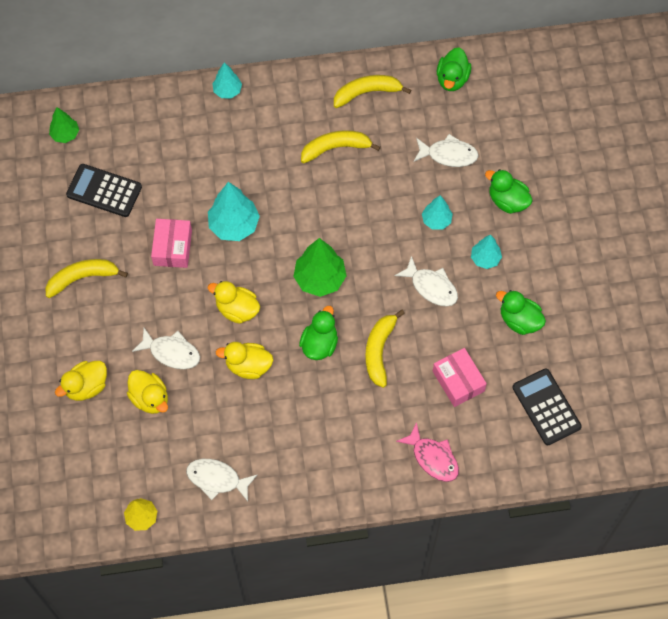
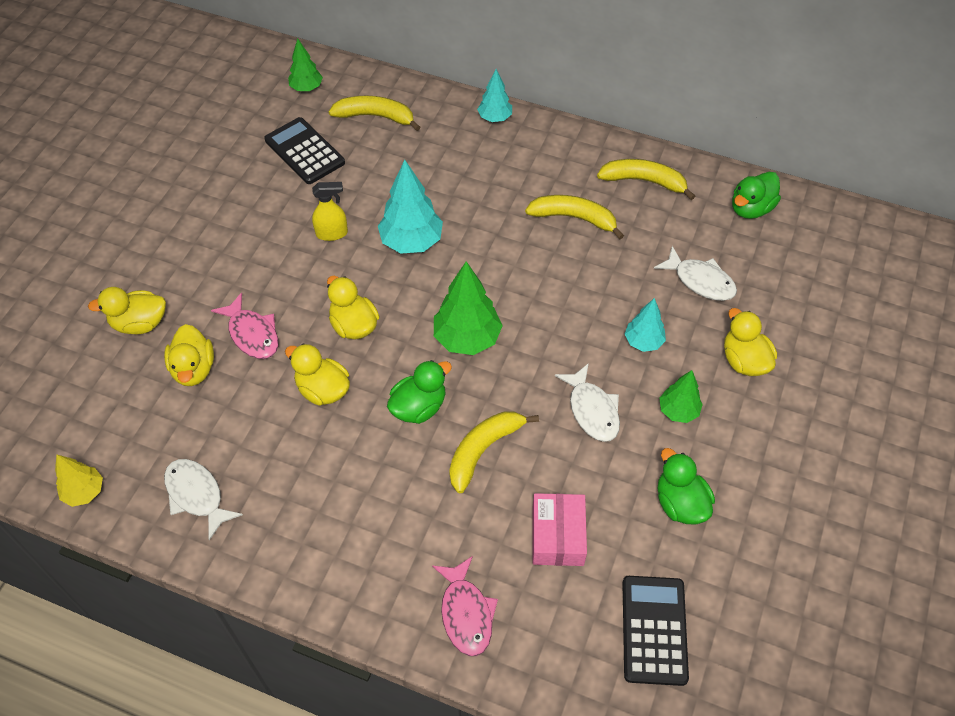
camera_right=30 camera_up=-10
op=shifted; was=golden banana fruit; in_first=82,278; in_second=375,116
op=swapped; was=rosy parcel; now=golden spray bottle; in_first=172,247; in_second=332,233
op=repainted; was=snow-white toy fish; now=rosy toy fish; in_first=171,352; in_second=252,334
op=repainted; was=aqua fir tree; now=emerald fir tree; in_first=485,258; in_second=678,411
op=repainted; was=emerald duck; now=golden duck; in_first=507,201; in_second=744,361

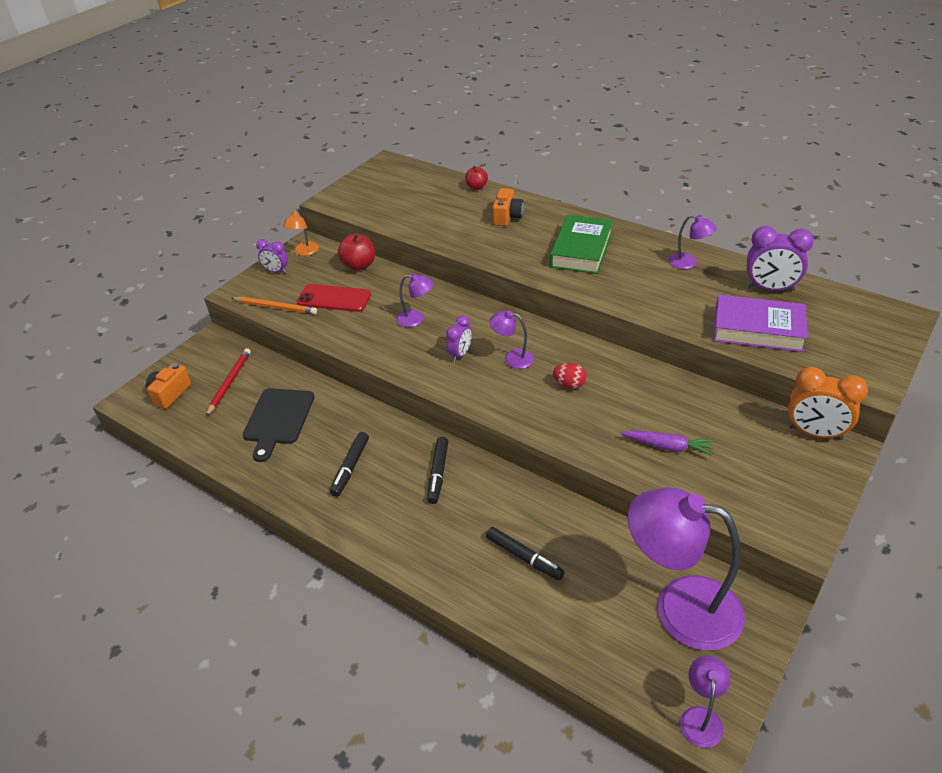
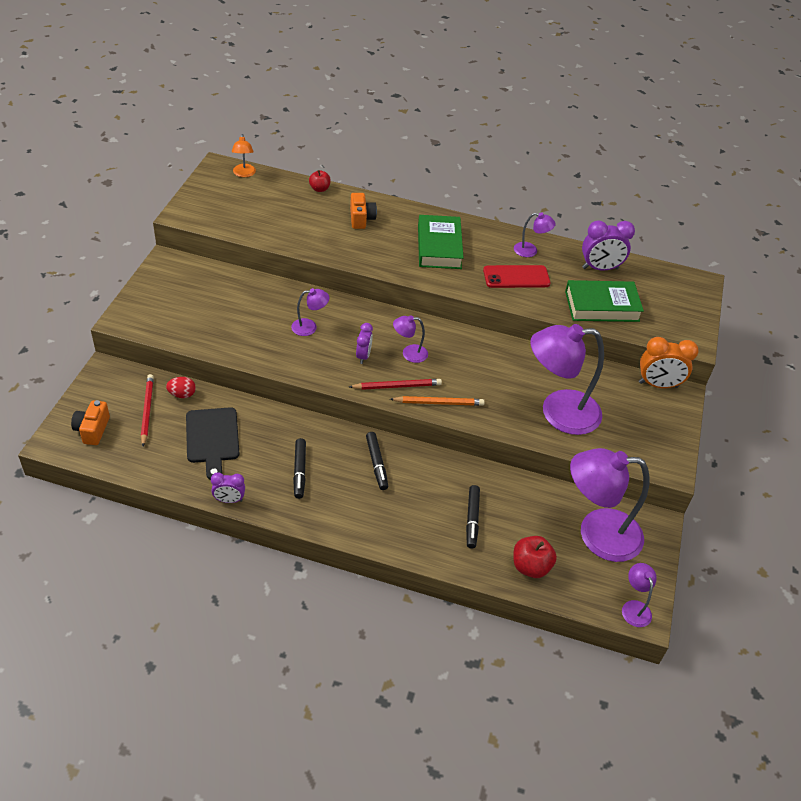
camera_right=-25 camera_up=5
op=new; now=scarlet pencil; in_second=397,386
op=shifted; was=orange pencil; in_first=275,307; in_second=438,403
op=shifted; was=violet bedside clock; in_first=276,271; in_second=229,500
op=shifted; was=orange reading lamp; in_first=304,252; in_second=244,174
op=shifted; was=scarlet mobile phone; in_first=334,298; in_second=516,277
op=shifted; was=scarlet apple fruit; in_first=359,265; in_second=530,566
op=shifted; was=scarlet egg; in_first=569,384; in_second=182,394
op=swapped; was=violet carrot; now=violet reading lamp; in_first=668,446; in_second=558,412
op=repainted; was=violet book; now=emerald book; in_first=757,329; in_second=602,306
op=rotated; was=black felt pen; in_first=524,557; in_second=472,519; clockwise=75

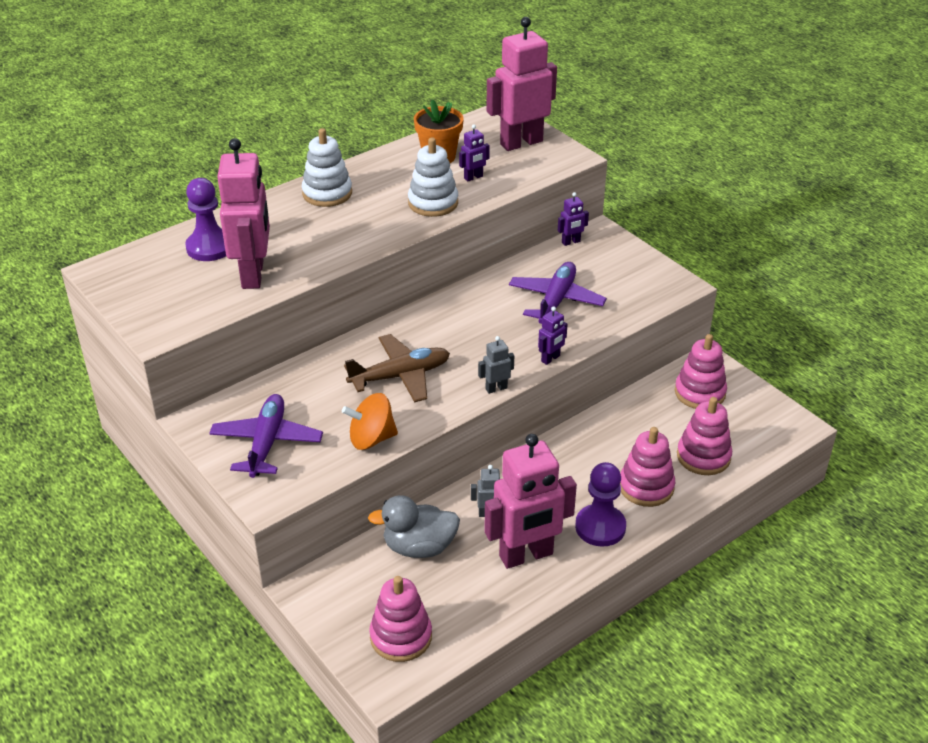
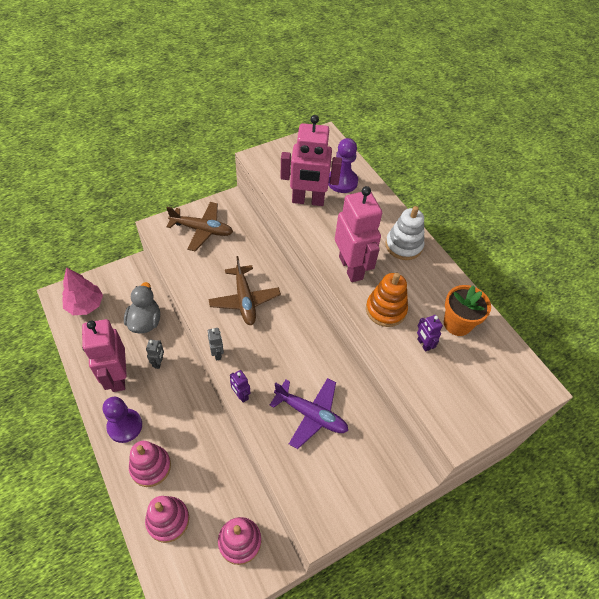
camera_right=95 camera_up=15
op=gone; was=orange spinning top; in_first=371,439
op=gone; was=violet robot; in_first=571,242
op=shifted; was=rosy robot; in_first=521,142; in_second=351,268
op=swapped; was=rosy stacking toy; now=rosy fir tree; in_first=401,637; in_second=85,305
op=repainted; was=violet toy plane; now=brown toy plane; in_first=267,443; in_second=202,230
op=repainted; was=snow-white stacking toy; now=orange stacking toy; in_first=433,203; in_second=385,310

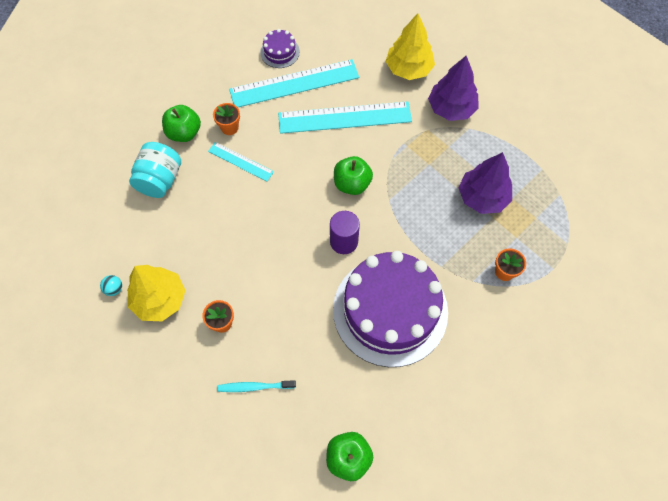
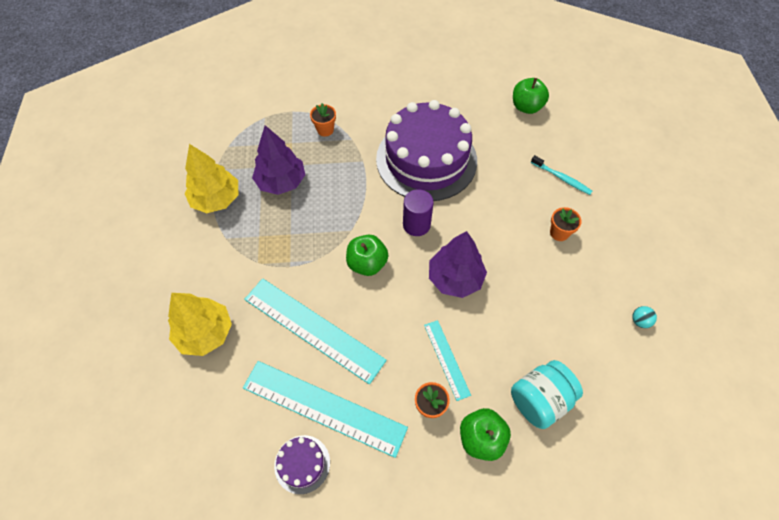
camera_right=-140 camera_up=-5
op=shifted; was=golden fir tree; in_first=160,299; in_second=216,199
op=shifted; was=violet fir tree; in_first=451,108; in_second=455,278

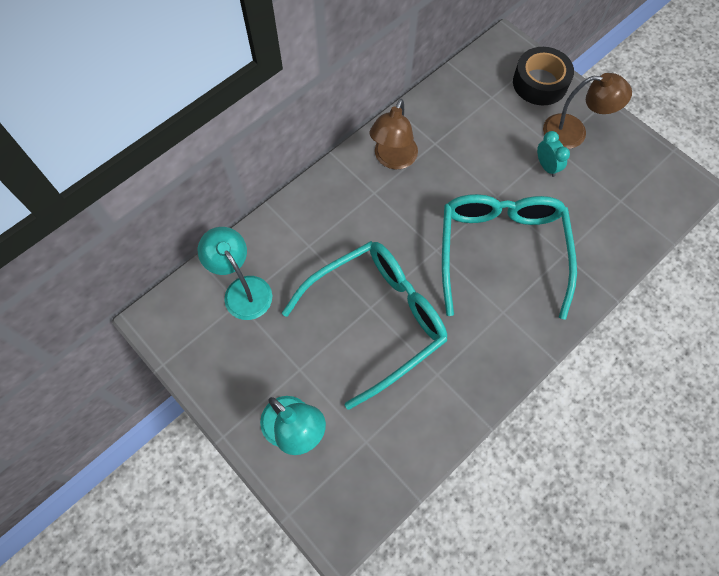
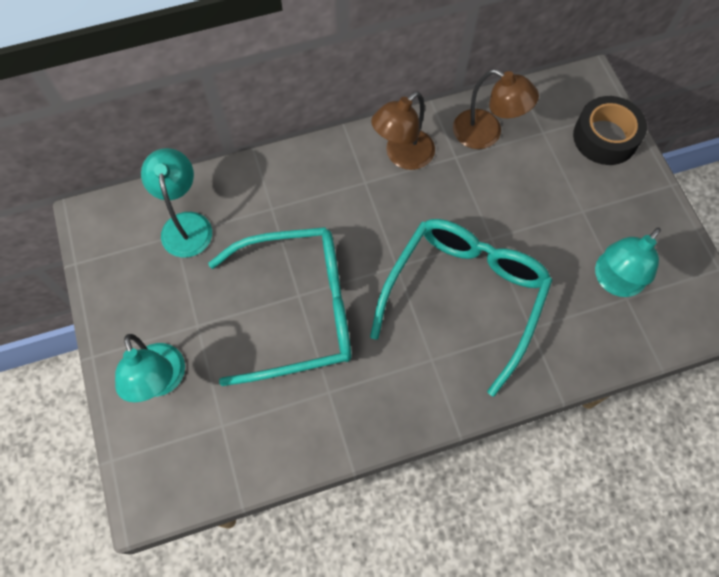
camera_right=25 camera_up=0
op=gone; was=aqua bedside clock; in_first=546,166
op=new; now=aqua reading lamp; in_second=614,281
op=shifted; was=brown reading lamp; in_first=574,132; in_second=486,134

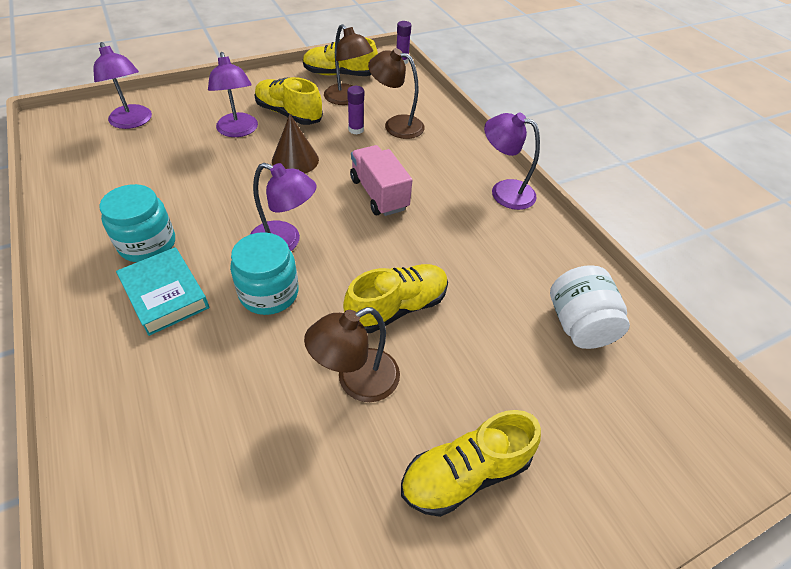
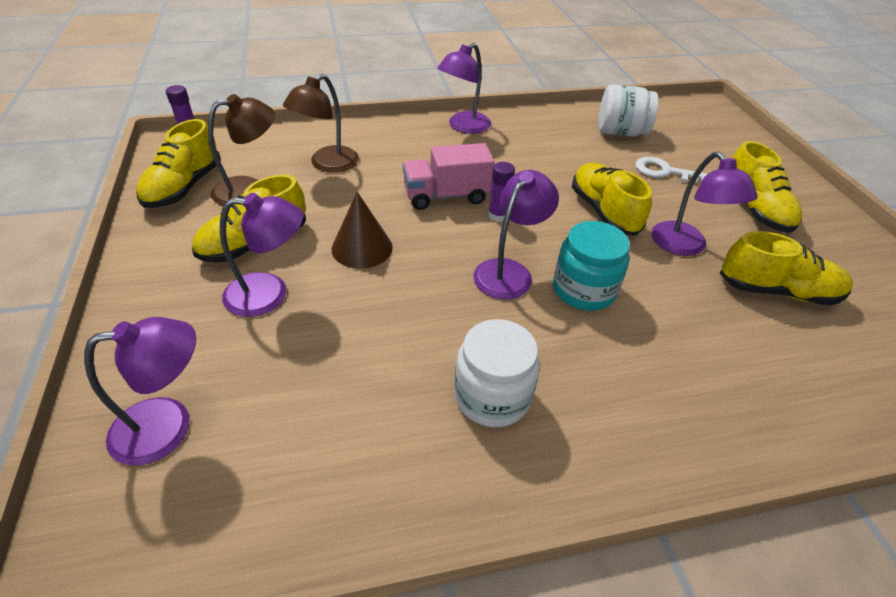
camera_right=-75 camera_up=-5
op=gone; was=aqua book; in_first=165,295
op=new; now=snow-white key; in_second=664,172
op=new; now=golden shoe; in_second=777,291
op=shifted; was=violet glue; in_first=356,130; in_second=497,215
op=repainted; was=aqua jar; now=snow-white jar; in_first=147,244; in_second=492,396
op=repainted; was=brown reading lamp; now=violet reading lamp; in_first=357,381; in_second=685,246

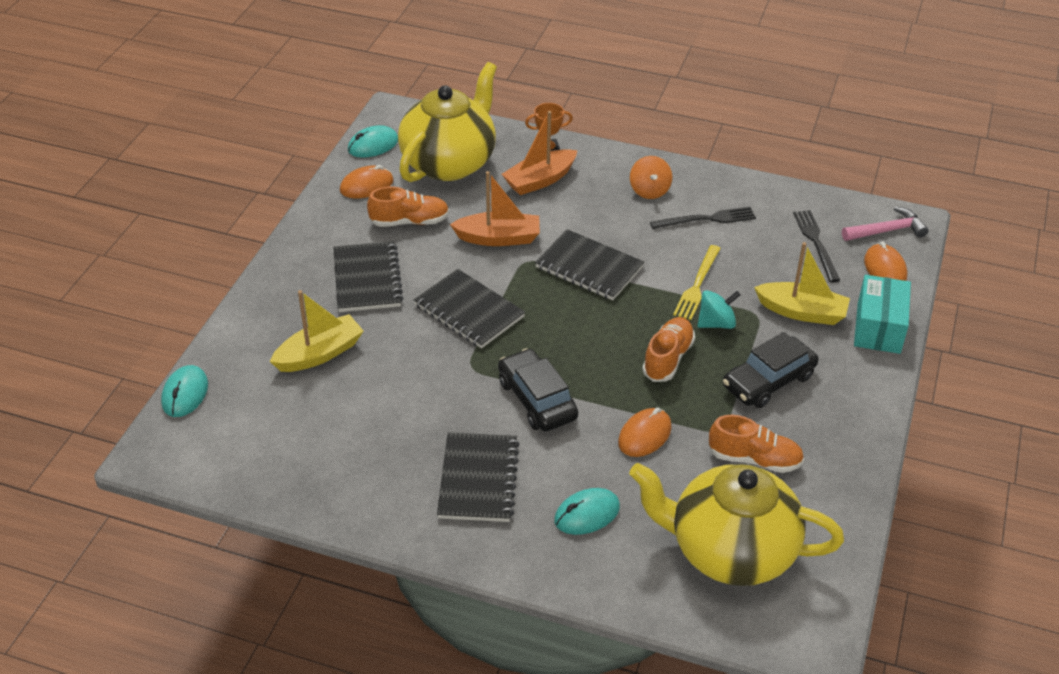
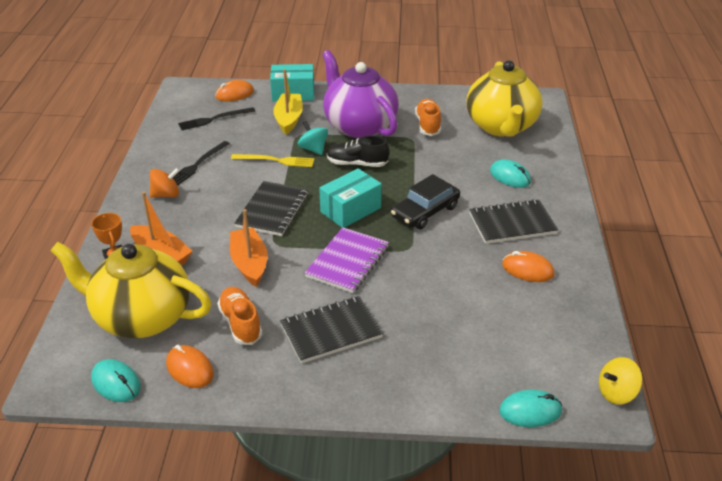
camera_right=-105 camera_up=-5
op=gone; was=golden toy boat; in_first=319,354
op=gone; was=rosy carpenter's hammer; in_first=887,231
op=new; now=aqua parcel; in_second=350,210
op=new; now=golden spinning top; in_second=616,393
op=shifted; was=orange PC mouse; in_first=644,435; in_second=527,269
op=swapped; was=black car; now=violet china teapot; in_first=768,381; in_second=359,126
op=repainted; was=black exercise book; now=violet exercise book; in_first=469,311; in_second=347,262
op=repainted; was=orange shoe; now=black shoe; in_first=668,358; in_second=357,164
op=rotated; was=black dinner fork; in_first=706,219; in_second=198,164; clockwise=-120

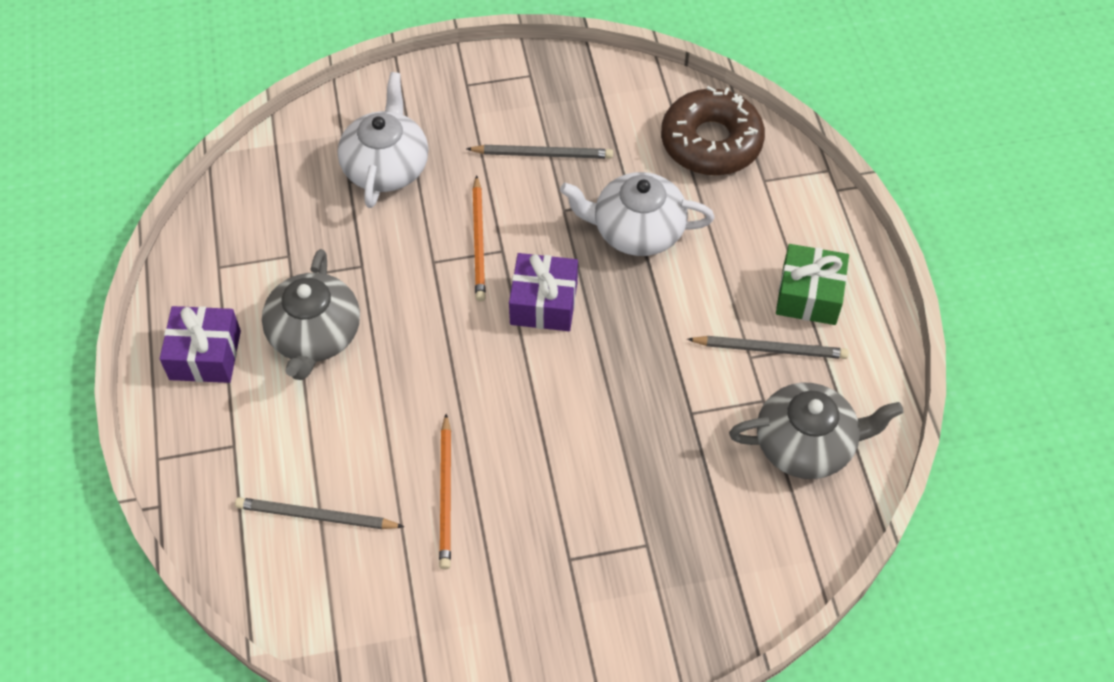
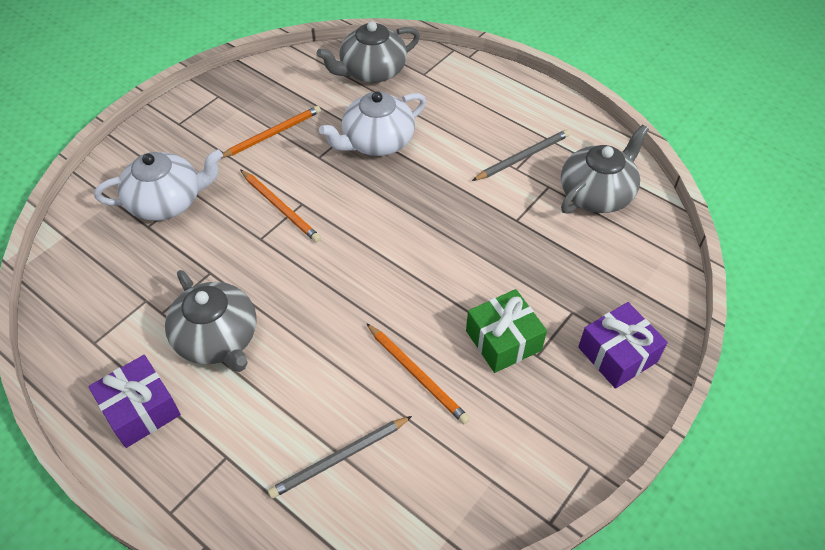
camera_right=-40 camera_up=-5
op=shifted; was=violet wrapped gift; in_first=544,303; in_second=617,354
op=shifted; was=emerald wrapped gift; in_first=809,295; in_second=503,340
op=swapped; was=brown doughnut; now=ash-grey china teapot; in_first=711,142; in_second=372,71
op=repainted; was=ash-grey pencil; now=orange pencil; in_first=543,154; in_second=272,134
op=rotated; was=snow-white china teapot; in_first=386,166; in_second=167,201; clockwise=105

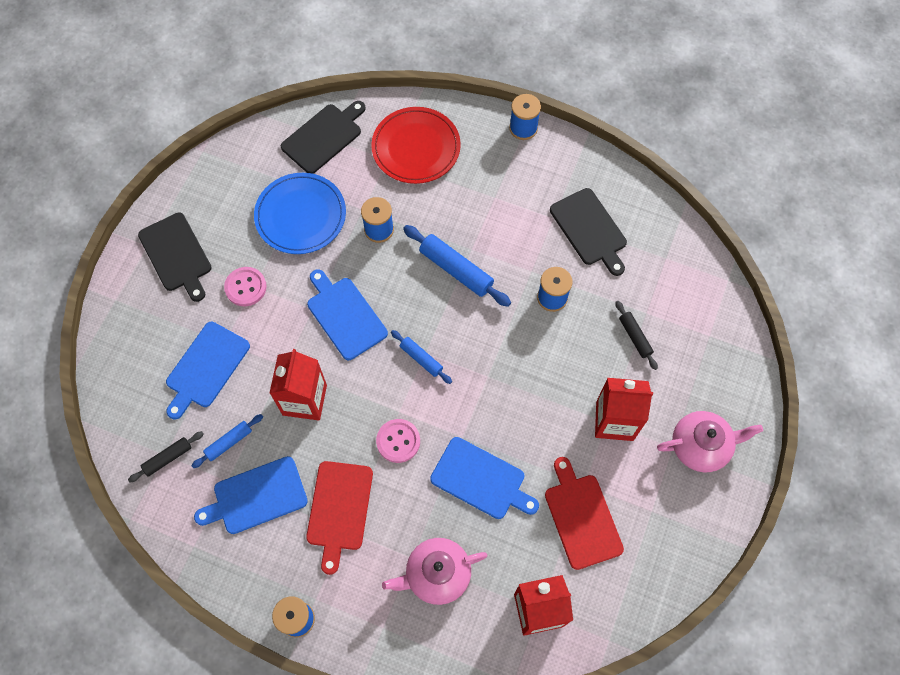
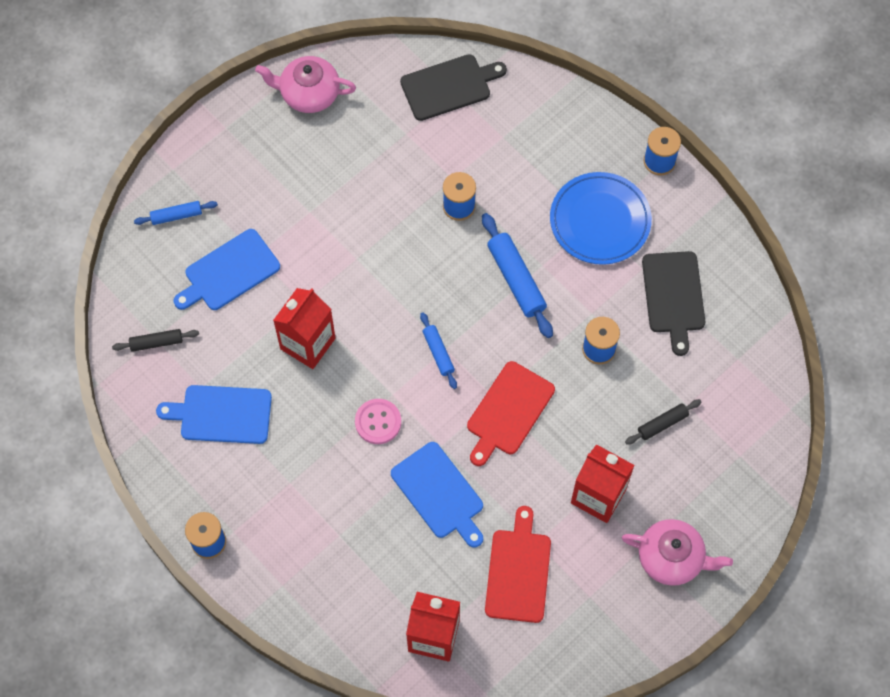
camera_right=25 camera_up=0
op=gone; was=black cutting board; in_first=176,254
op=gone; was=rosy button; in_first=245,287
op=gone; was=royal blue cutting board; in_first=345,316
op=gone; was=scarlet plate; in_first=416,148
op=shifted; was=royal blue pastry roller; in_first=229,442; in_second=176,216
op=shifted; was=royal blue plate; in_first=301,216; in_second=600,221
op=shifted; was=scarlet cutting board; in_first=339,509; in_second=509,411
op=shifted; was=rosy china teapot; in_first=436,574; in_second=308,93
op=rotated; was=black pastry roller; in_first=635,337; in_second=662,424; clockwise=60

